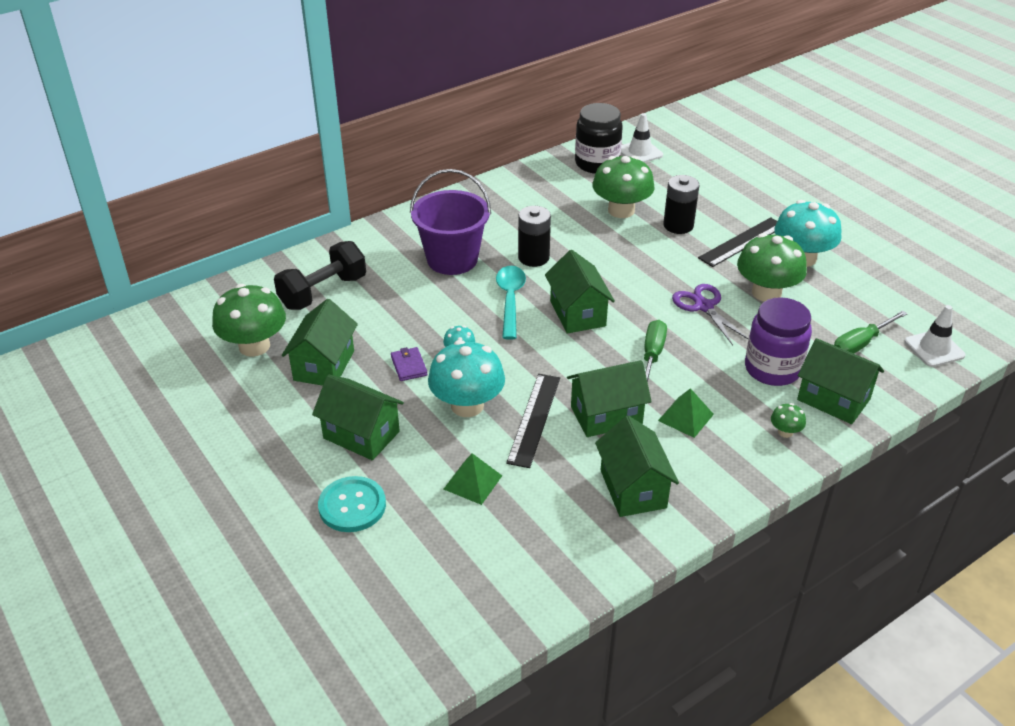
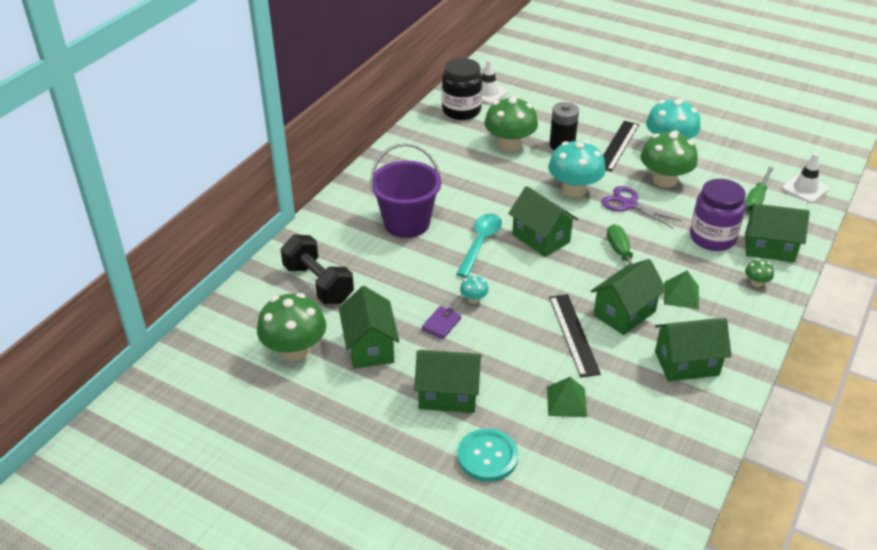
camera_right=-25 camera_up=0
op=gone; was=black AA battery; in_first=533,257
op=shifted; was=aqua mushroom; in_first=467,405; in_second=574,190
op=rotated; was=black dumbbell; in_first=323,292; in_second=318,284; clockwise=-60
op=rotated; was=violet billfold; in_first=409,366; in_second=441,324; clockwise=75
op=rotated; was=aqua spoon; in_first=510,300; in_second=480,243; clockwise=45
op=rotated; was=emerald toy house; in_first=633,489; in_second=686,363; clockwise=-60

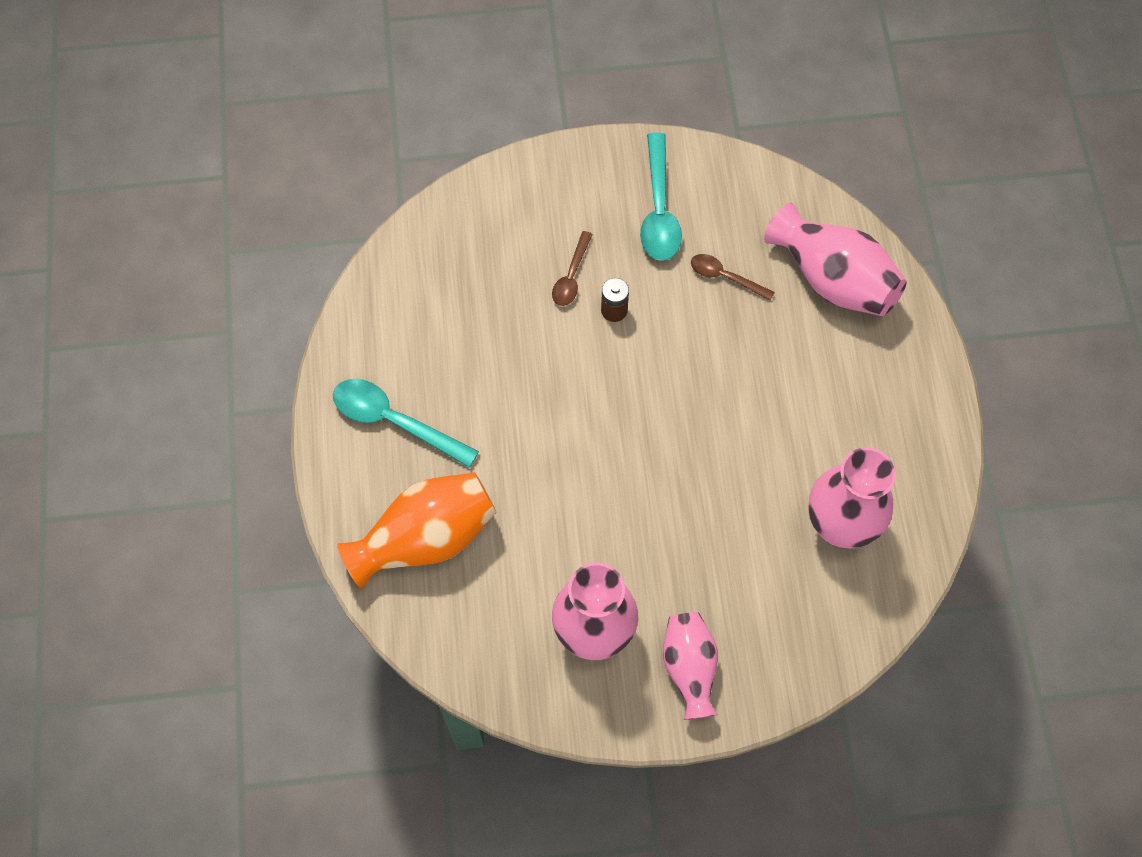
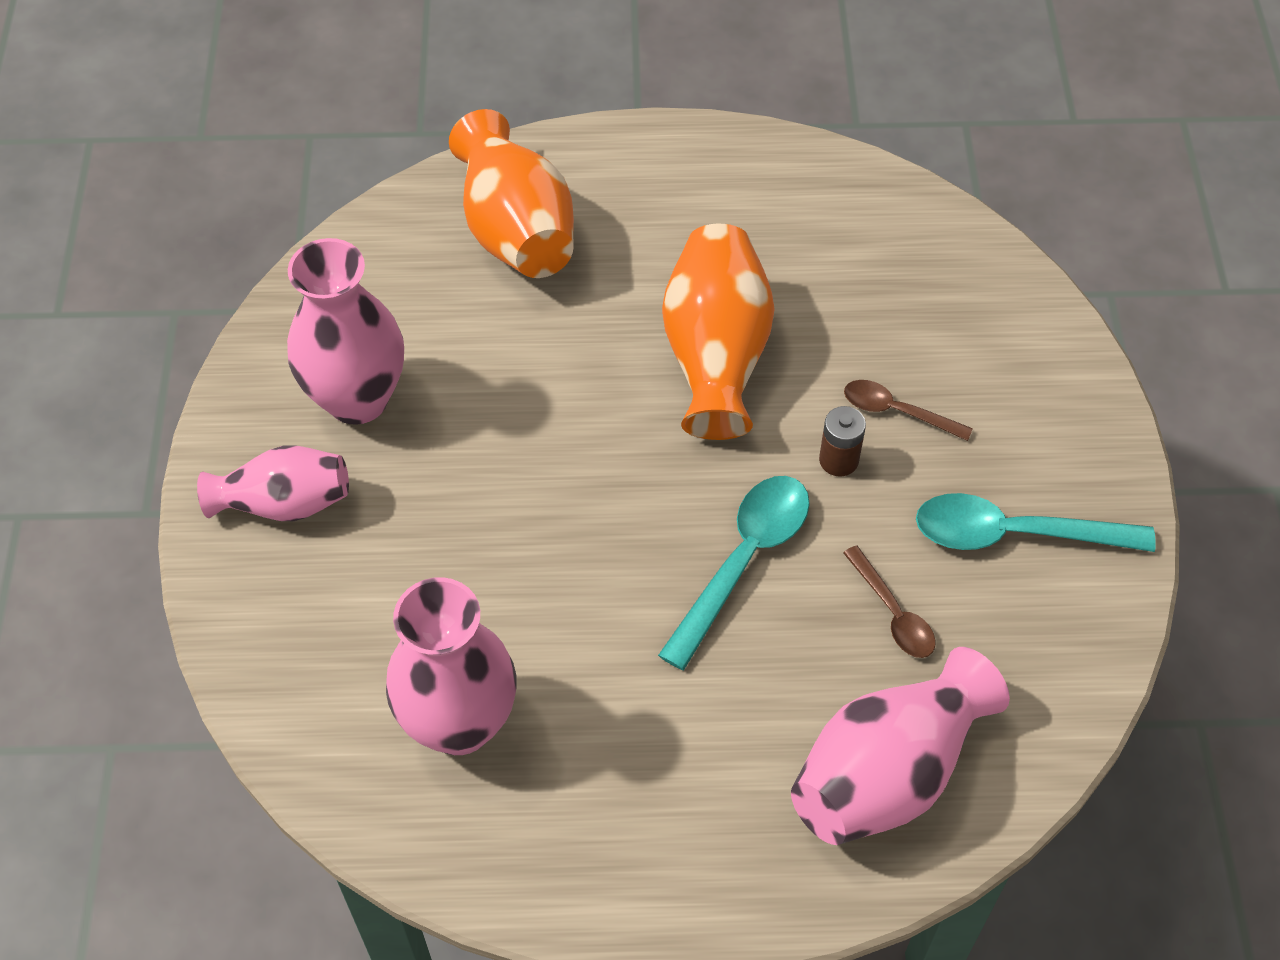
camera_right=95 camera_up=-10
op=new; now=orange vase; in_second=716,355
op=shifted; was=aqua spoon; in_first=394,421; in_second=743,561
op=rotated; was=brown spoon; in_first=725,277; in_second=893,613; clockwise=120

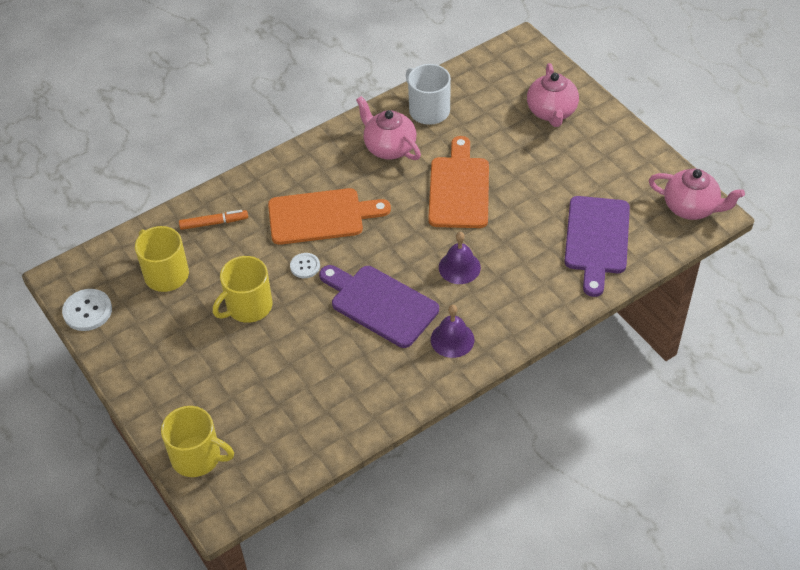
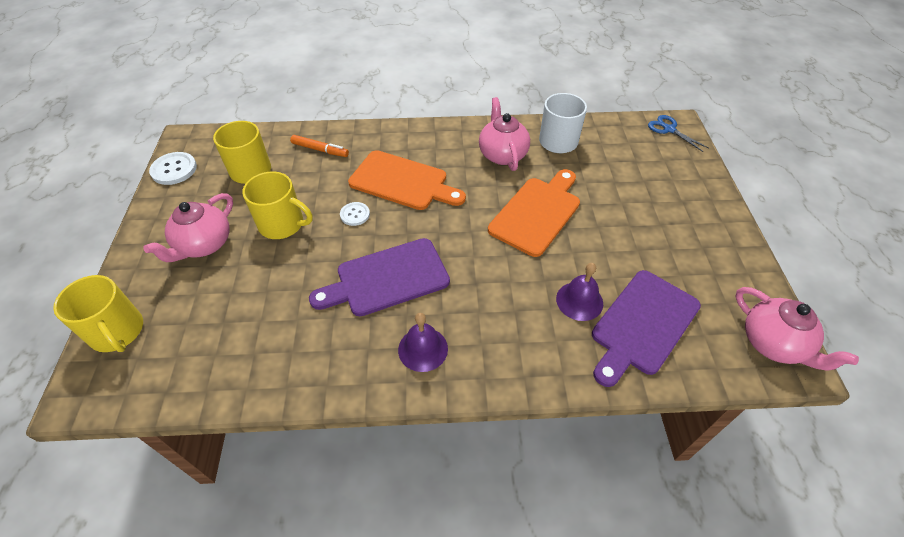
camera_right=30 camera_up=0
op=new; now=royal blue pair of scissors; in_second=669,129
op=shifted; was=violet school bell; in_first=459,267; in_second=579,301
op=shifted; was=rosy china teapot; in_first=551,112; in_second=204,245
op=rotated; was=golden tea mug; in_first=248,306; in_second=282,224; clockwise=-150
op=rotated; was=violet cutting board; in_first=380,304; in_second=387,278; clockwise=-90

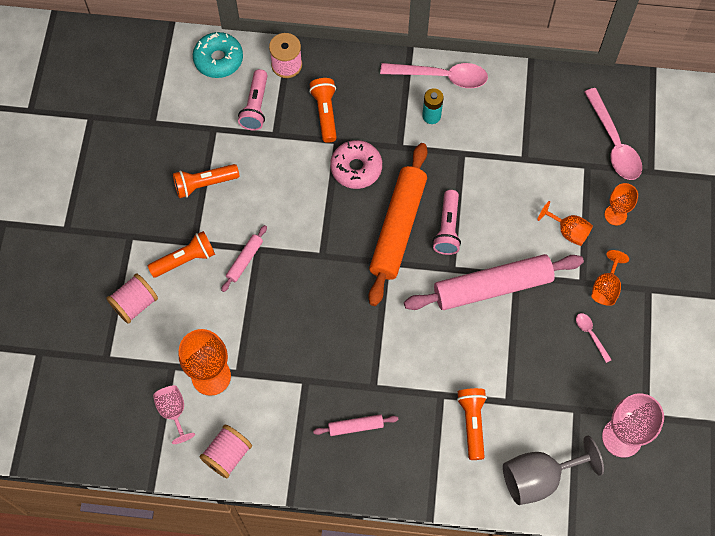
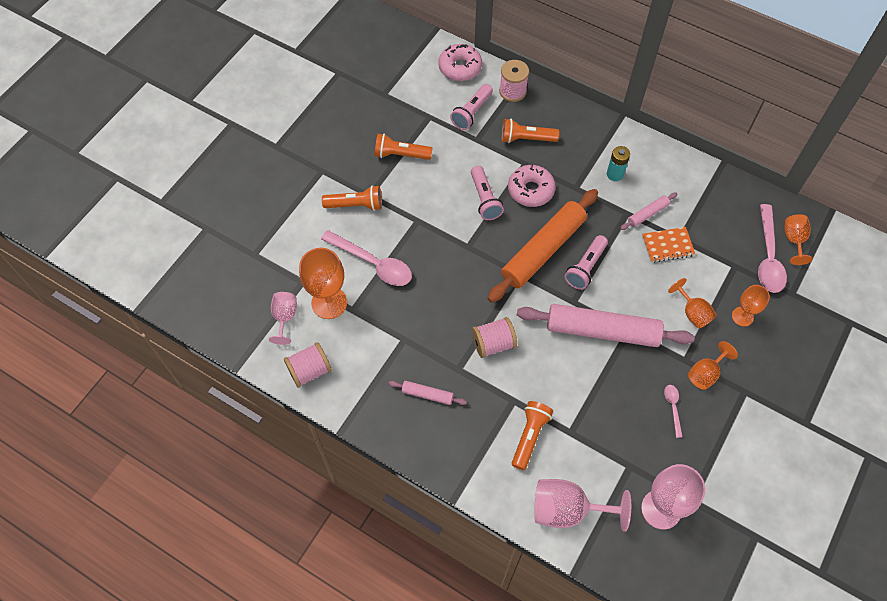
camera_right=25 camera_up=-5
op=new; now=rosy flashlight; in_second=485,199
op=new; now=orange exercise book; in_second=667,245
op=new; now=orange goblet; in_second=794,240
op=shifted; was=rosy spool; in_first=135,304; in_second=493,343
op=shifted; was=rosy pastry roller; in_first=245,260; in_second=647,214
op=shifted; was=rosy spoon; in_first=441,76; in_second=373,263
op=repainted; was=aqua doughnut; now=rosy doughnut; in_first=218,59; in_second=460,67
op=repainted; was=ash-grey goblet; now=rosy goblet; in_first=539,478; in_second=567,510
op=rotated; was=orange flashlight; in_first=325,113; in_second=526,139; clockwise=-105

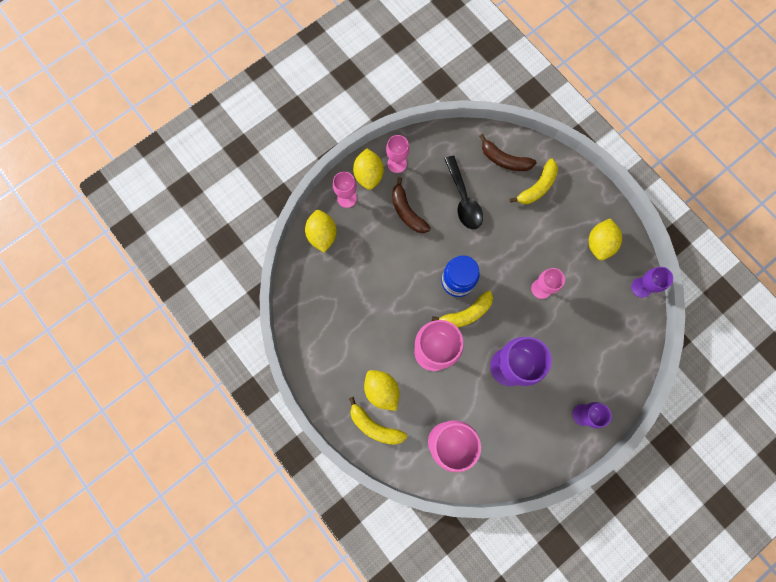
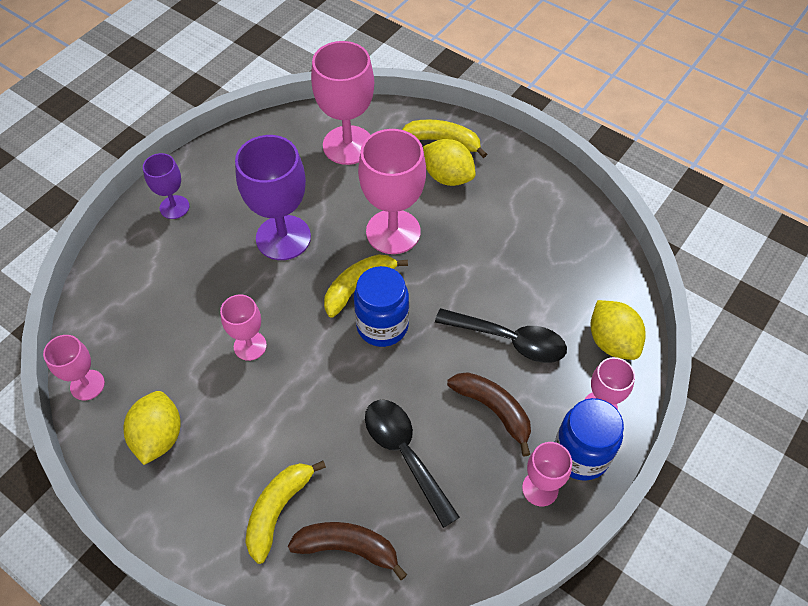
camera_right=165 camera_up=-20
op=new; now=black spoon; in_second=509,340
op=swapped; was=golden lemon; now=royal blue jar; in_first=368,175; in_second=580,455
op=repainted; was=violet goblet; now=rosy goblet; in_first=641,287; in_second=87,385

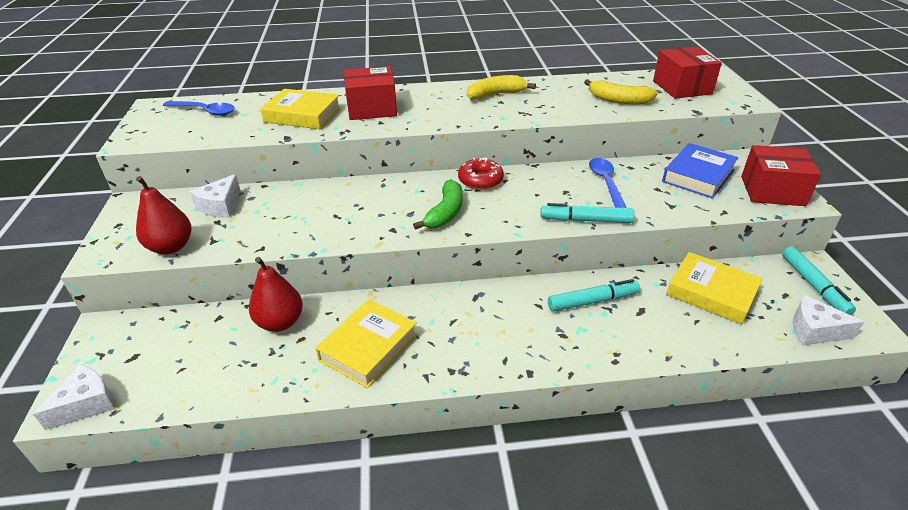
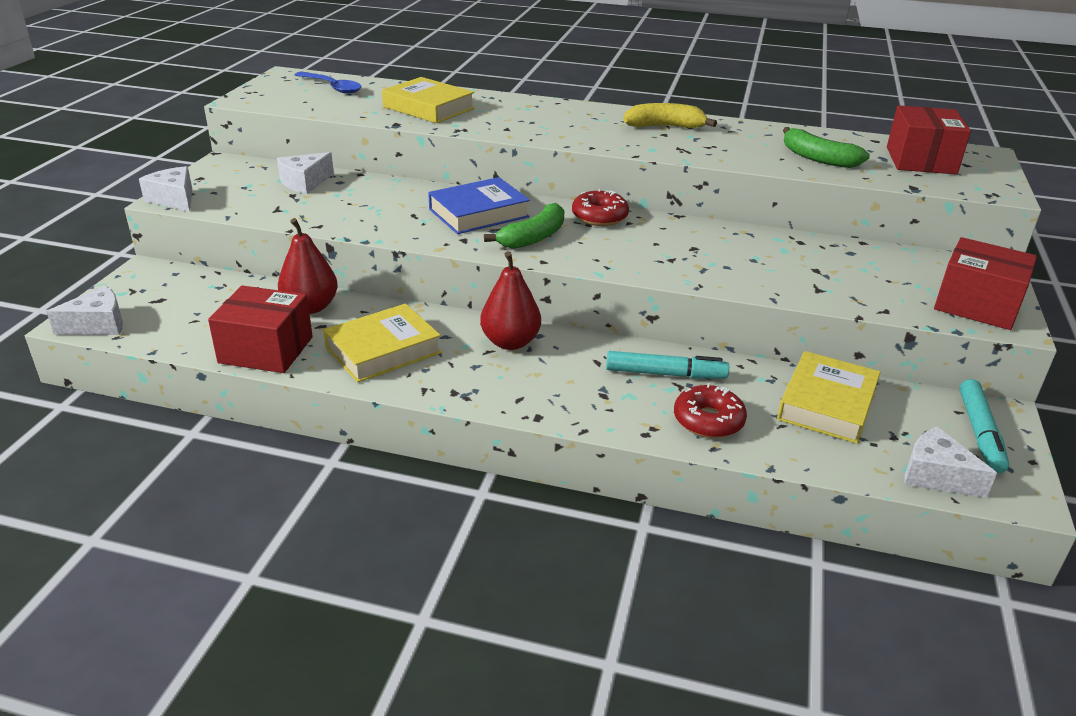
camera_right=20 camera_up=-5
op=gone; was=aqua felt pen; in_first=586,220
op=gone; was=royal blue spoon; in_first=605,183
op=new; now=snow-white piece of cheese; in_second=174,199
op=new; now=scarlet doughnut; in_second=708,421
op=shifted; was=scarlet toy pear; in_first=171,247; in_second=510,342
op=shifted; was=scarlet parcel; in_first=372,108; in_second=266,350
op=shifted; was=royal blue book; in_first=698,176; in_second=479,213
op=repainted; was=golden banana fruit; now=emerald banana fruit; in_first=619,100; in_second=818,158
op=rotated; was=golden book; in_first=711,293; in_second=827,404; clockwise=60

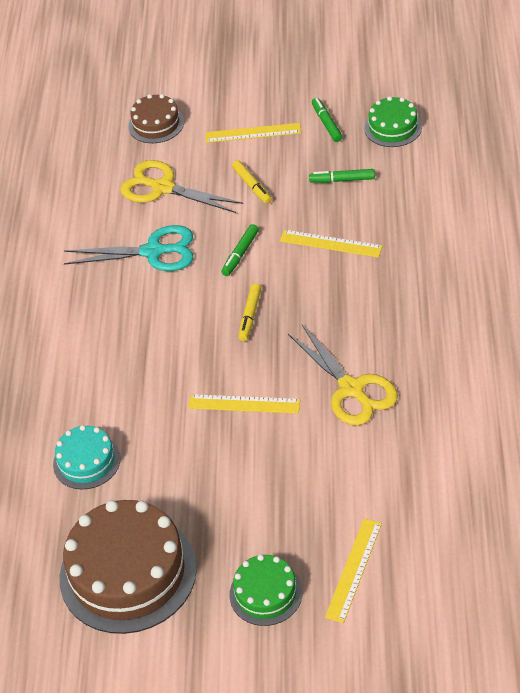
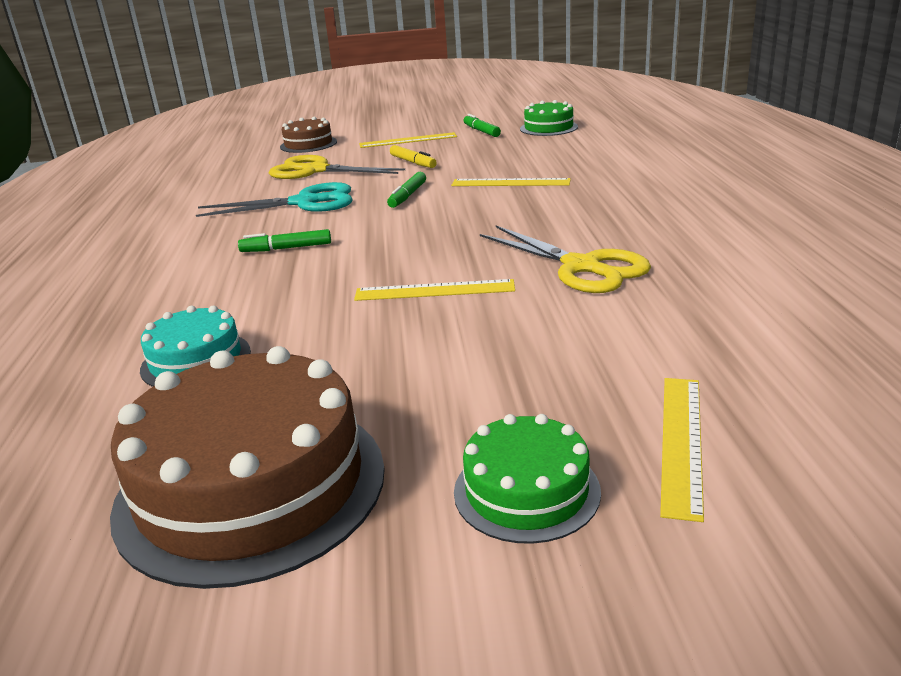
camera_right=-10 camera_up=-20
op=gone; was=golden felt pen; in_first=250,316
op=shifted; was=emerald felt pen; in_first=342,180; in_second=286,248

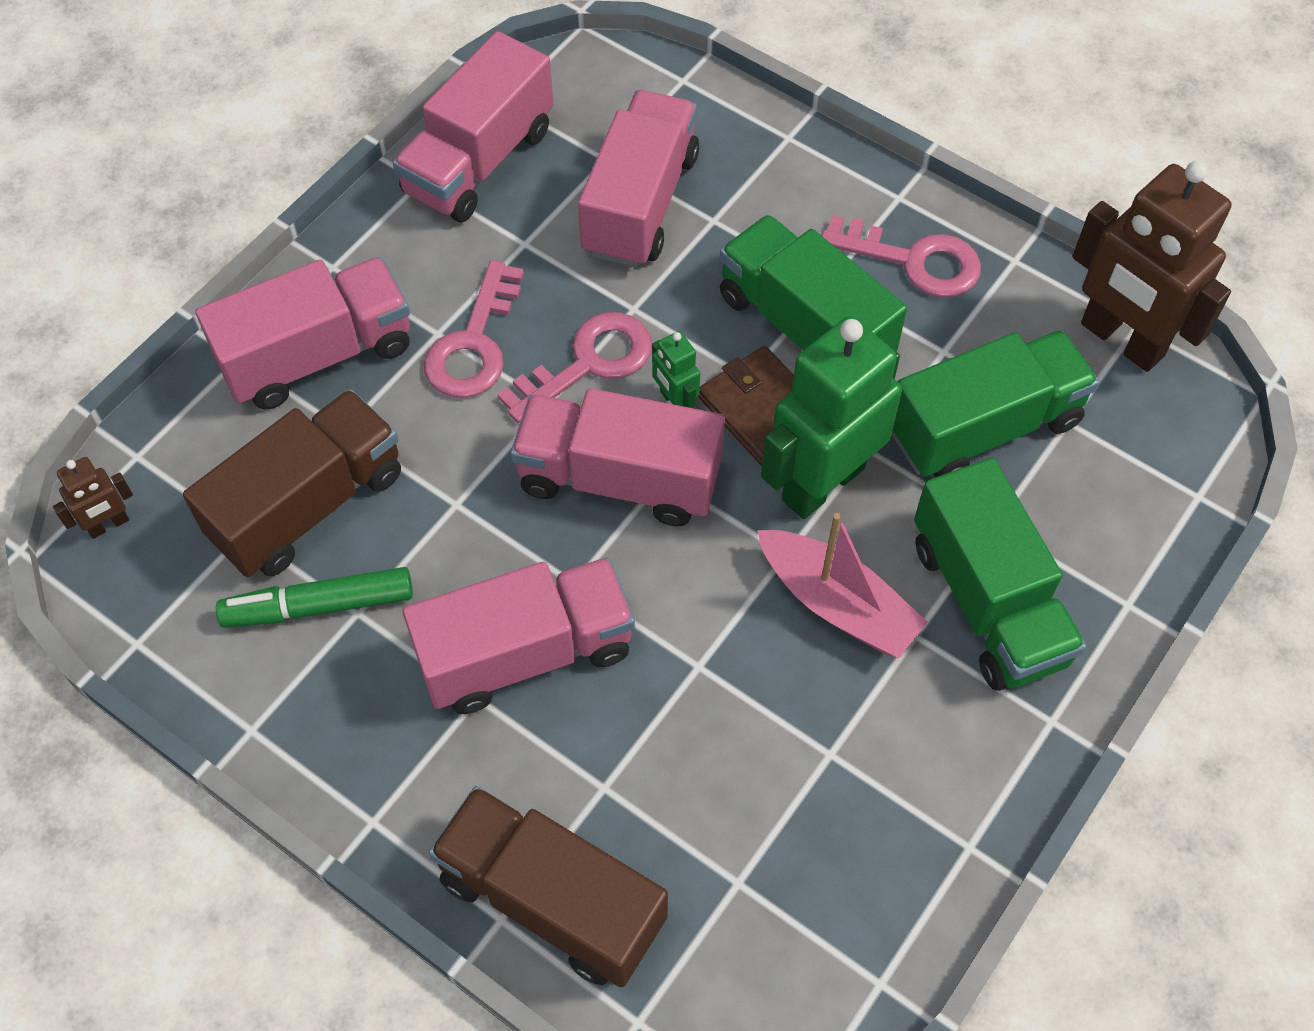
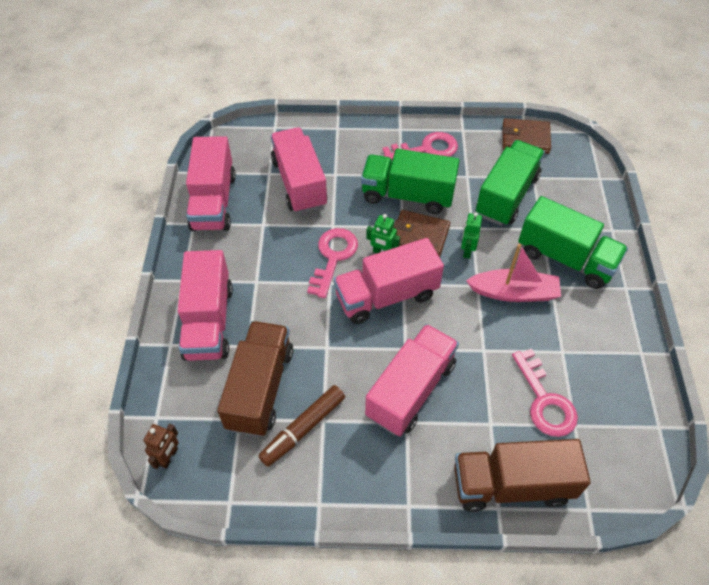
camera_right=-35 camera_up=-5
op=shifted; was=rosy key; in_first=474,343; in_second=544,400
op=swapped; was=brown robot; now=brown billfold; in_first=1121,340; in_second=525,138
op=repainted; was=emerald felt pen; now=brown felt pen; in_first=320,606; in_second=303,428
op=rotated; was=rosy toy truck; in_first=318,355; in_second=209,321; clockwise=150
op=scaled; was=emerald robot; in_first=822,483; in_second=467,250; ratio=0.44

